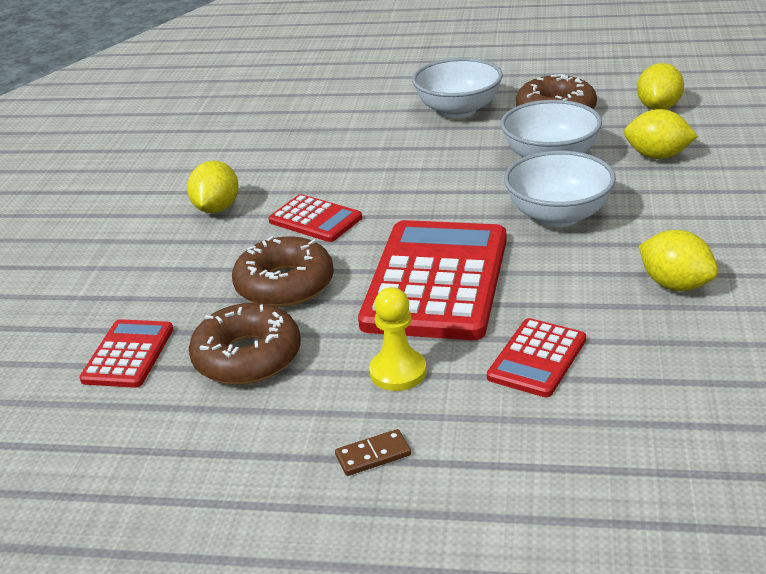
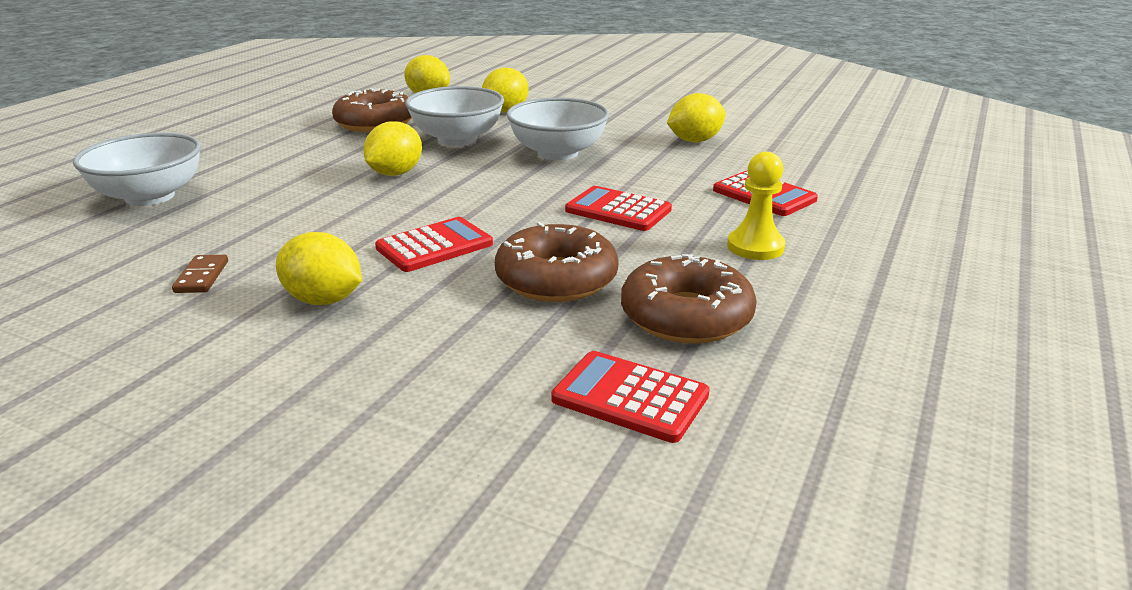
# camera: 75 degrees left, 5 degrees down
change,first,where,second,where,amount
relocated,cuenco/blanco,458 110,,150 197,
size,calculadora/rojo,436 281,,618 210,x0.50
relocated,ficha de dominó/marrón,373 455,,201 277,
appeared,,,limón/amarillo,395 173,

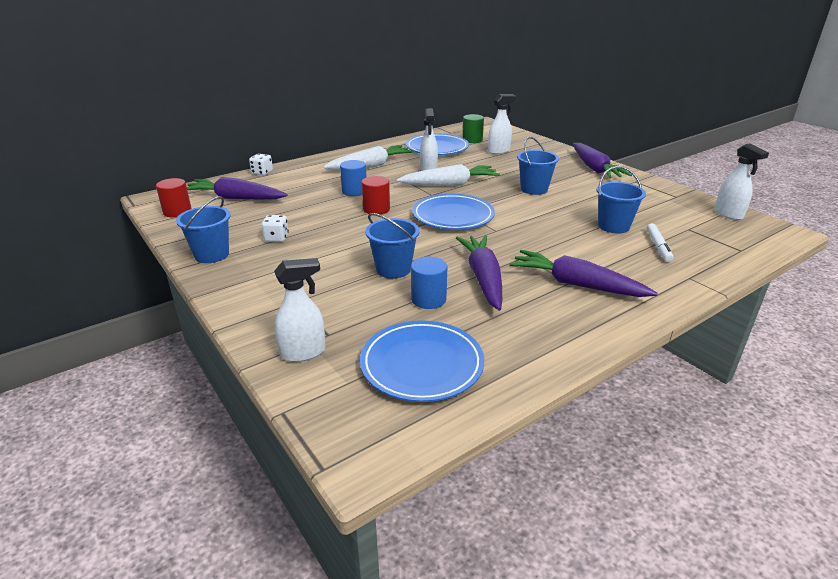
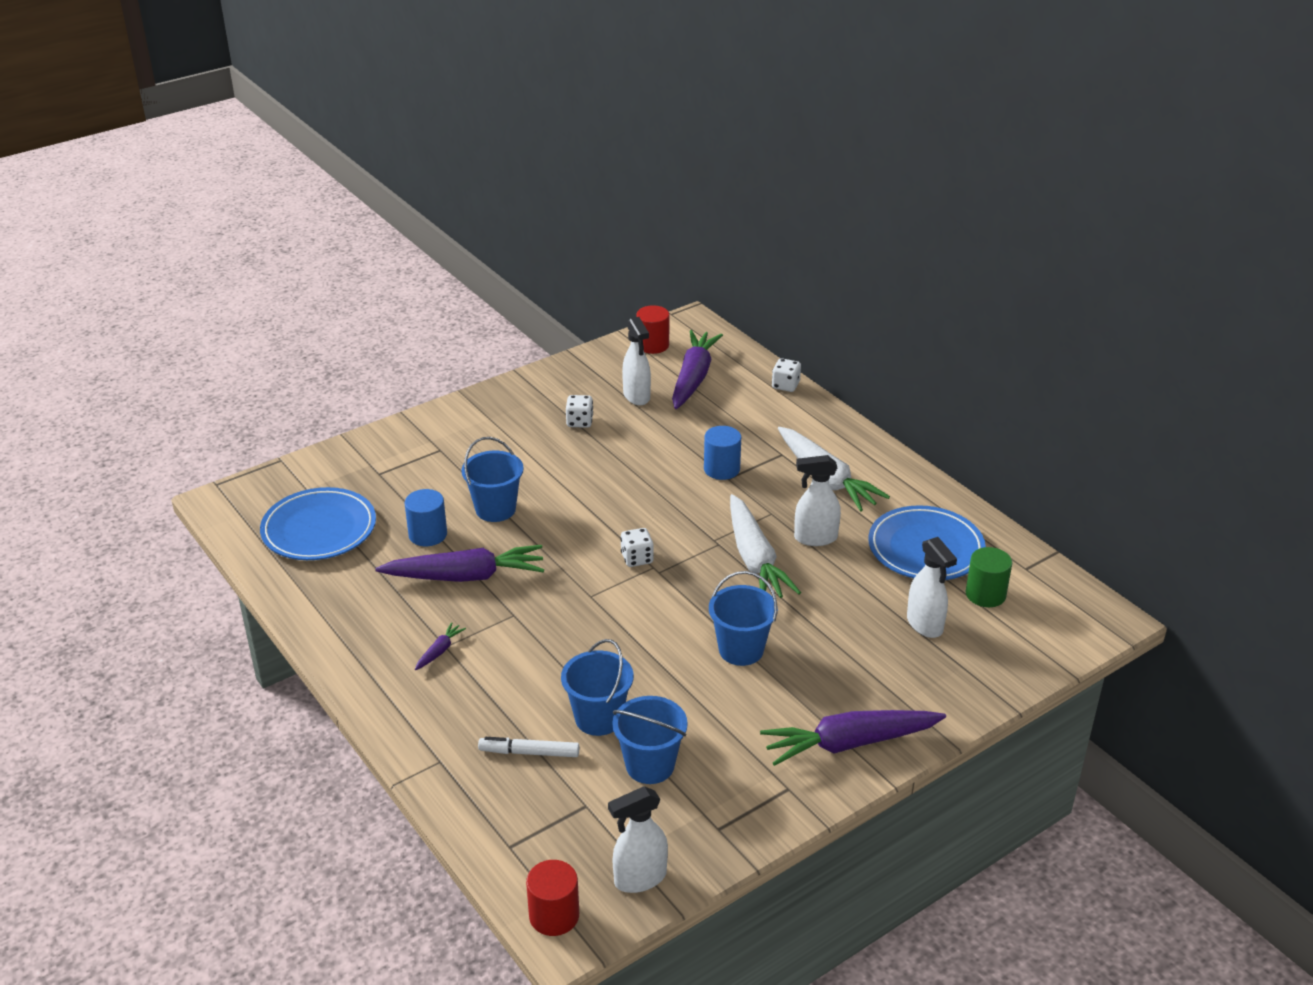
# camera: 90 degrees right, 5 degrees up
change,first,where,second,where,amount
relocated,cilindro/rojo,376 209,,554 915,
exchanged,plato/azul,453 216,dado/blanco,637 558,
relocated,balde/azul,211 255,,650 765,
size,zanahoria/morado,576 284,,439 651,x0.42
relocated,pulverizador/blanco,303 352,,636 396,

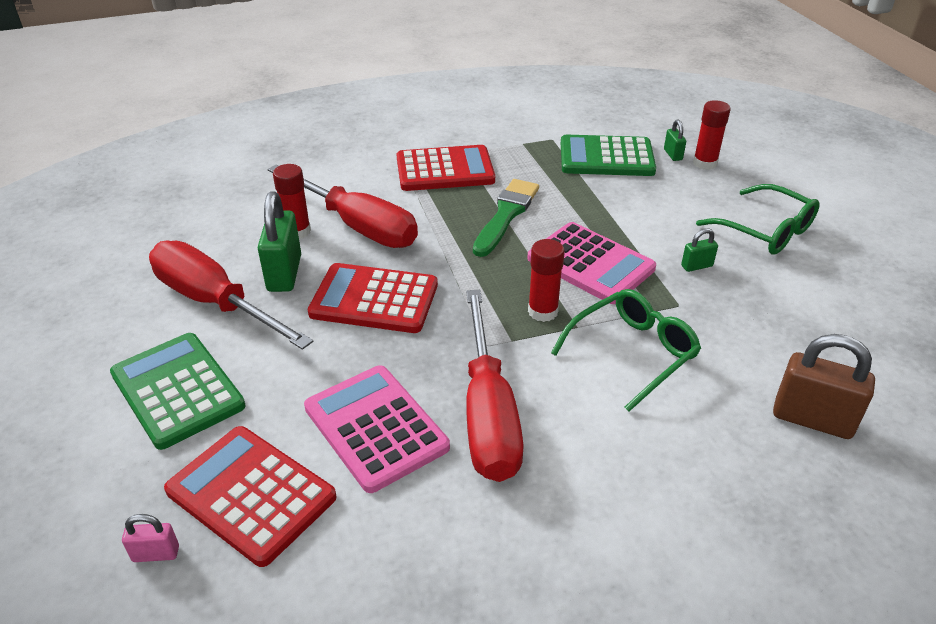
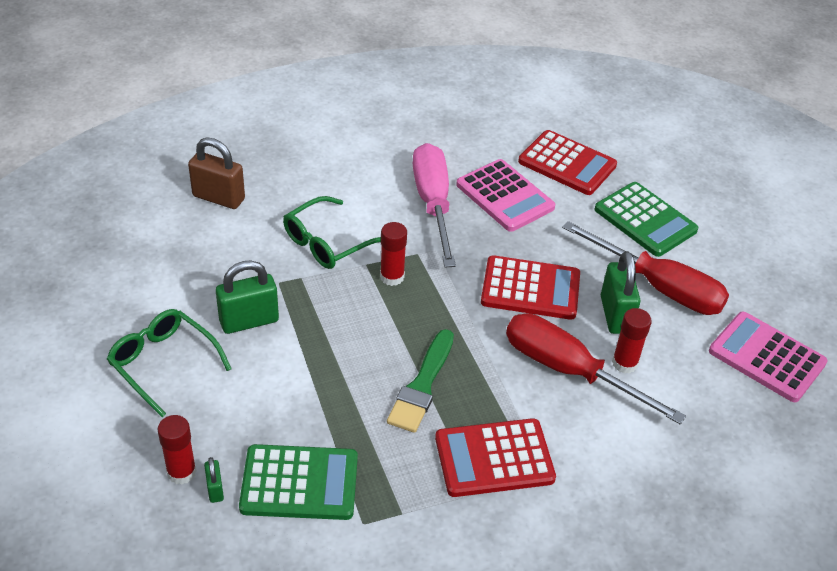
# camera: 175 degrees right, 5 degrees up
change,first,where,second,where,amount
relocated,calculadora/rosa,590 264,,766 357,
size,candado/verde,697 266,,249 321,x2.01
colour,destornillador/rojo,488 413,destornillador/rosa,433 204,
missing,candado/rosa,156 554,,,

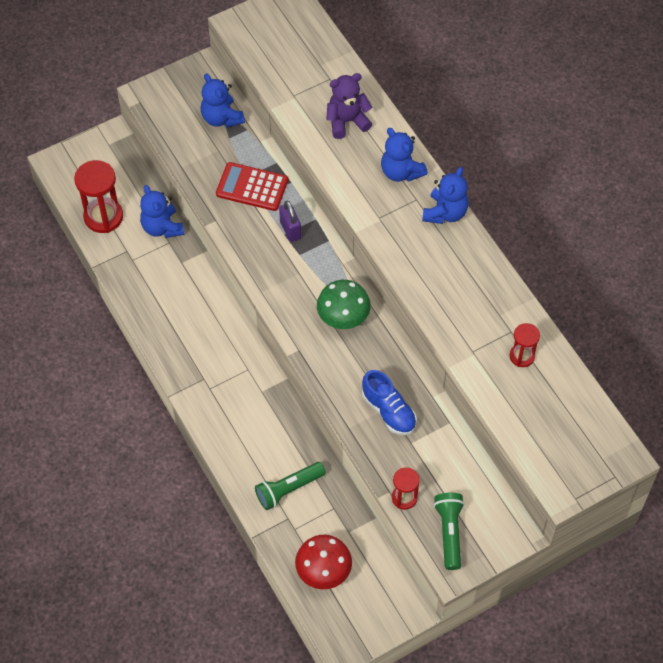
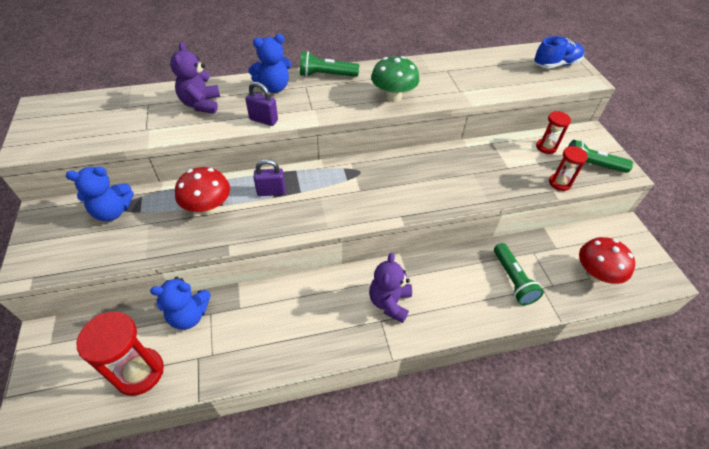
# camera: 75 degrees left, 10 degrees down
change,first,where,second,where,amount
exchanged,calculadora/rojo,252 187,seta/rojo,208 207,
exchanged,osito/azul,445 213,lámpara de mano/verde,326 75,
relocated,seta/verde,343 317,,393 97,
relocated,reloj de arena/rojo,522 356,,546 147,
relocated,zapato/azul,389 411,,556 65,
appeared,,,candado/morado,263 120,
appeared,,,osito/morado,389 302,

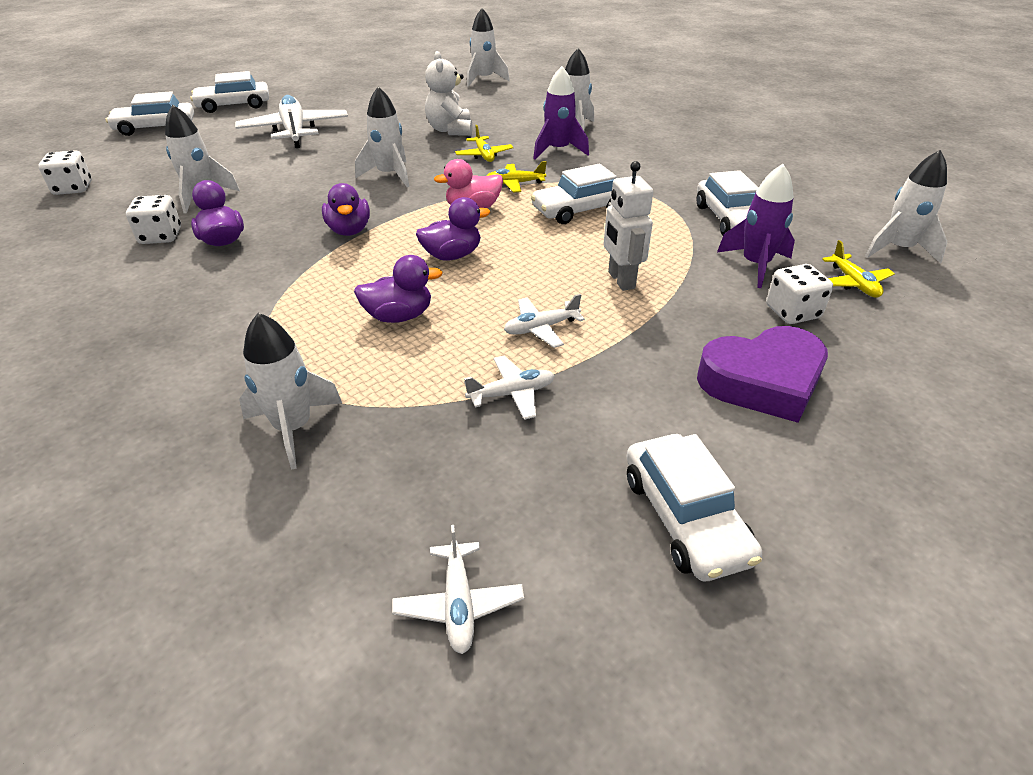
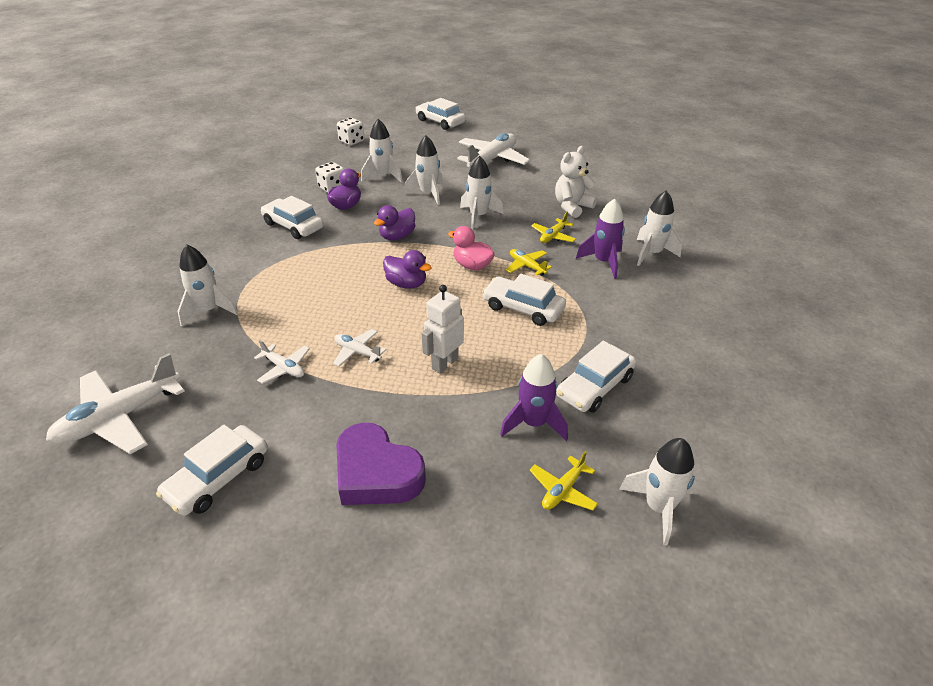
# camera: 55 degrees right, 0 degrees up
change,first,where,second,where,amount
relocated,cohete/blanco,484 80,,428 194,
relocated,coche/blanco,234 105,,293 226,
missing,pato/morado,399 316,,,
missing,dado/blanco,792 312,,,
size,avión/blanco,458 604,,120 418,x1.98

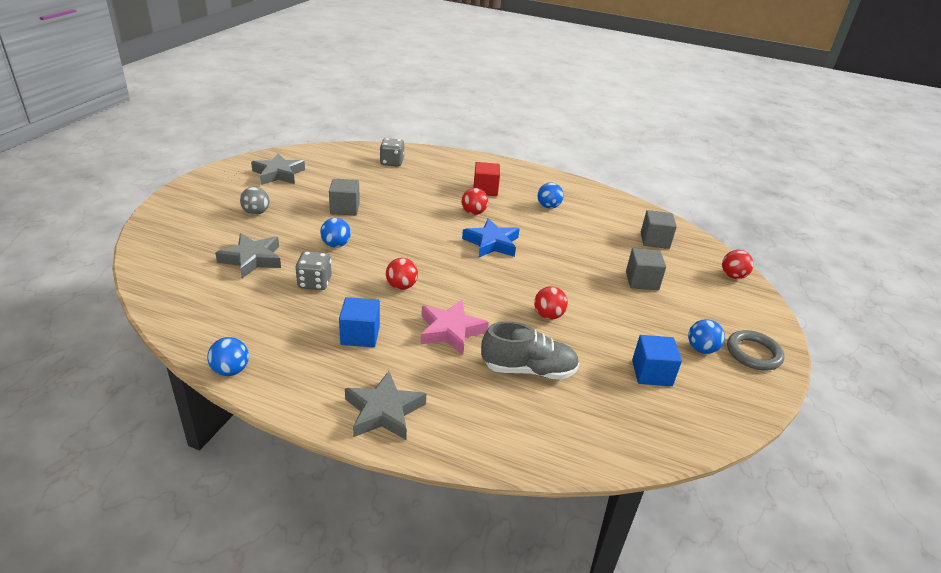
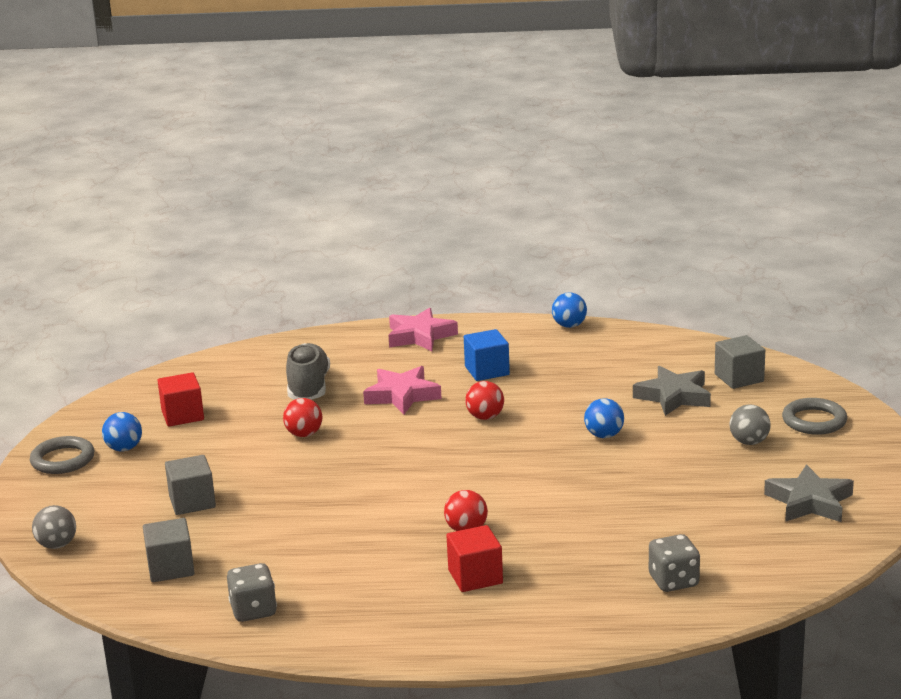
# camera: 165 degrees right, 10 degrees down
change,first,where,second,where,amount
relocated,cubo/gris,345 208,,739 378,
missing,pelota/azul,548 206,,,
missing,estrella/azul,491 243,,,
colour,pelota/rojo,733 276,pelota/gris,57 545,
relocated,dado/gris,314 283,,253 610,
spun,zapato/gris,528 370,,308 388,105 degrees clockwise
colour,cubo/azul,651 373,cubo/rojo,182 415,
colour,estrella/gris,384 411,estrella/rosa,420 336,
appeared,,,anillo/gris,814 421,

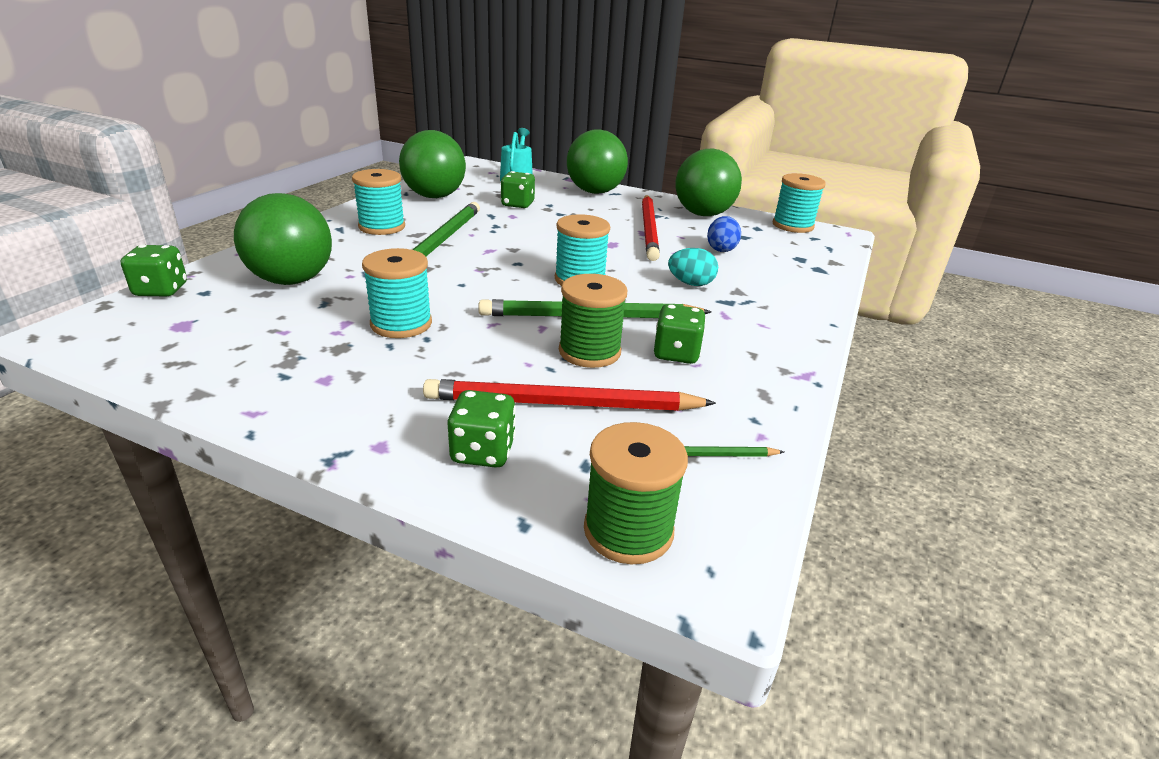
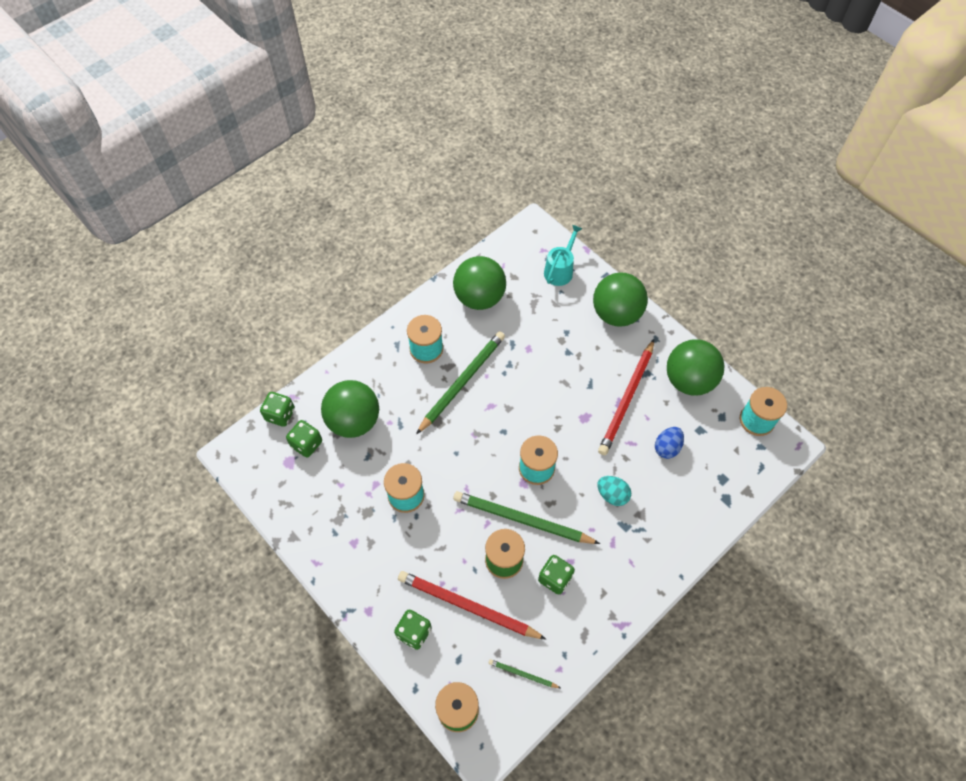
# camera: 25 degrees right, 30 degrees up
change,first,where,second,where,amount
relocated,dado/verde,517 204,,306 444,

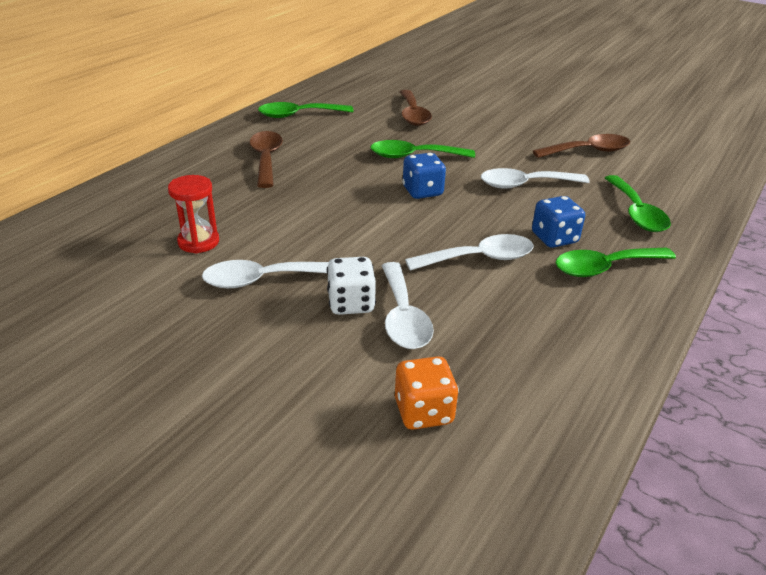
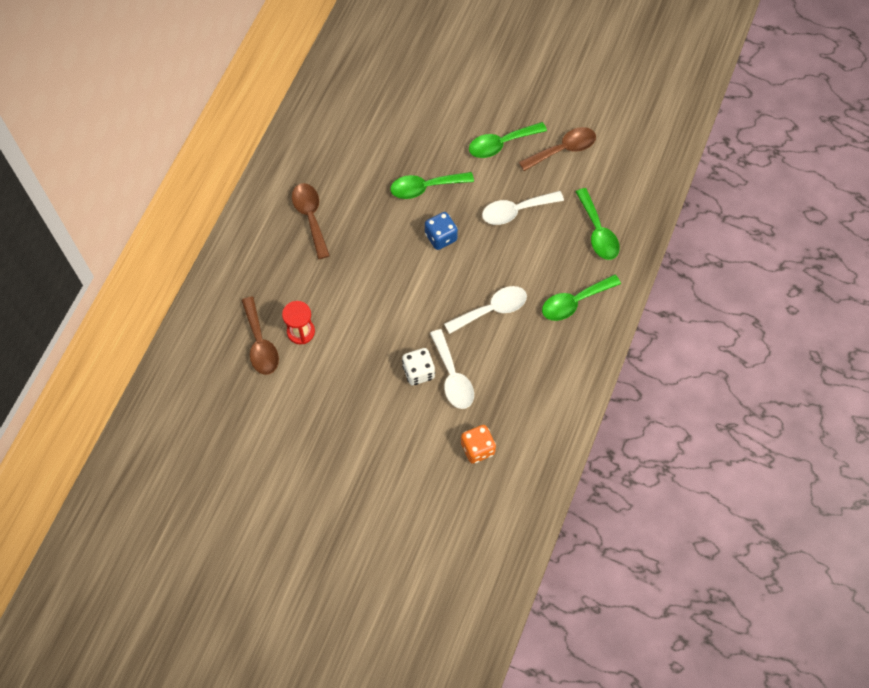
# camera: 10 degrees left, 30 degrees up
change,first,where,second,where,amount
relocated,cuchara/marrón,413 115,,260 343,
relocated,cuchara/verde,298 115,,501 144,
missing,dado/azul,554 238,,,
missing,cuchara/blanco,263 280,,,

